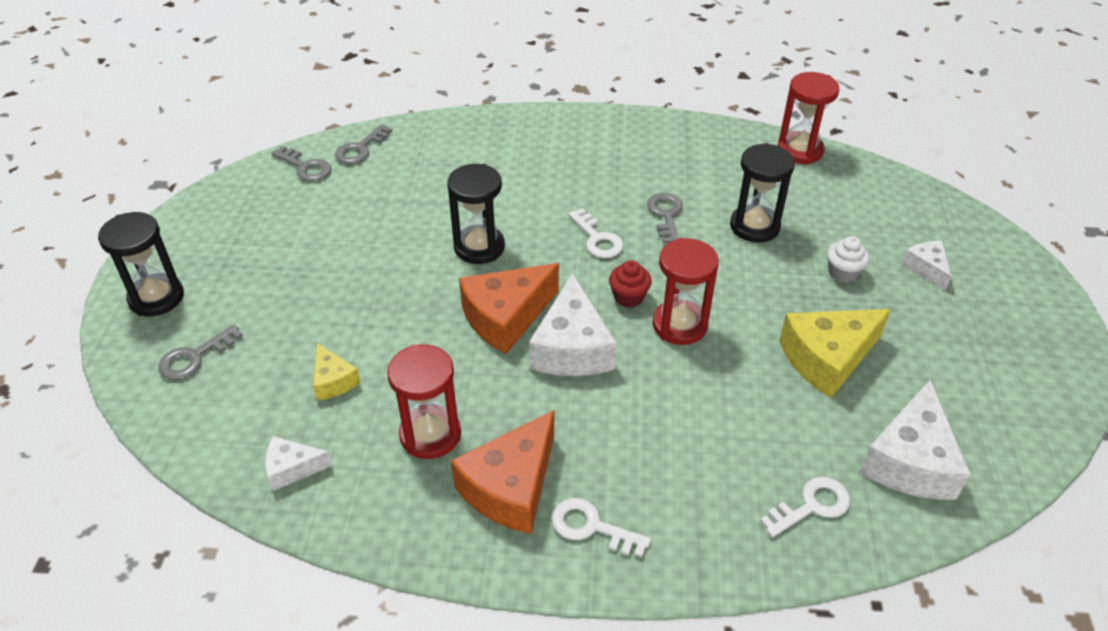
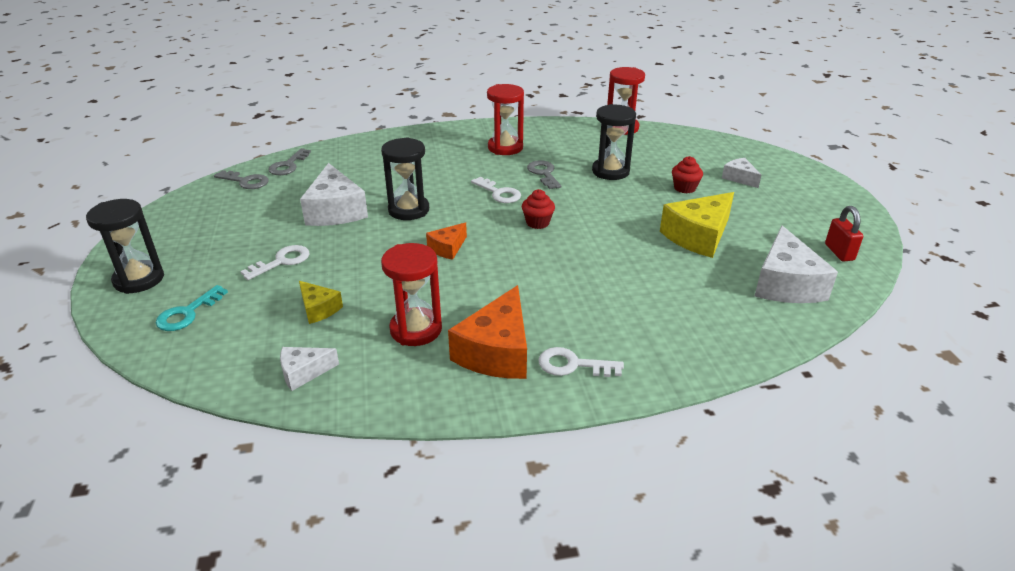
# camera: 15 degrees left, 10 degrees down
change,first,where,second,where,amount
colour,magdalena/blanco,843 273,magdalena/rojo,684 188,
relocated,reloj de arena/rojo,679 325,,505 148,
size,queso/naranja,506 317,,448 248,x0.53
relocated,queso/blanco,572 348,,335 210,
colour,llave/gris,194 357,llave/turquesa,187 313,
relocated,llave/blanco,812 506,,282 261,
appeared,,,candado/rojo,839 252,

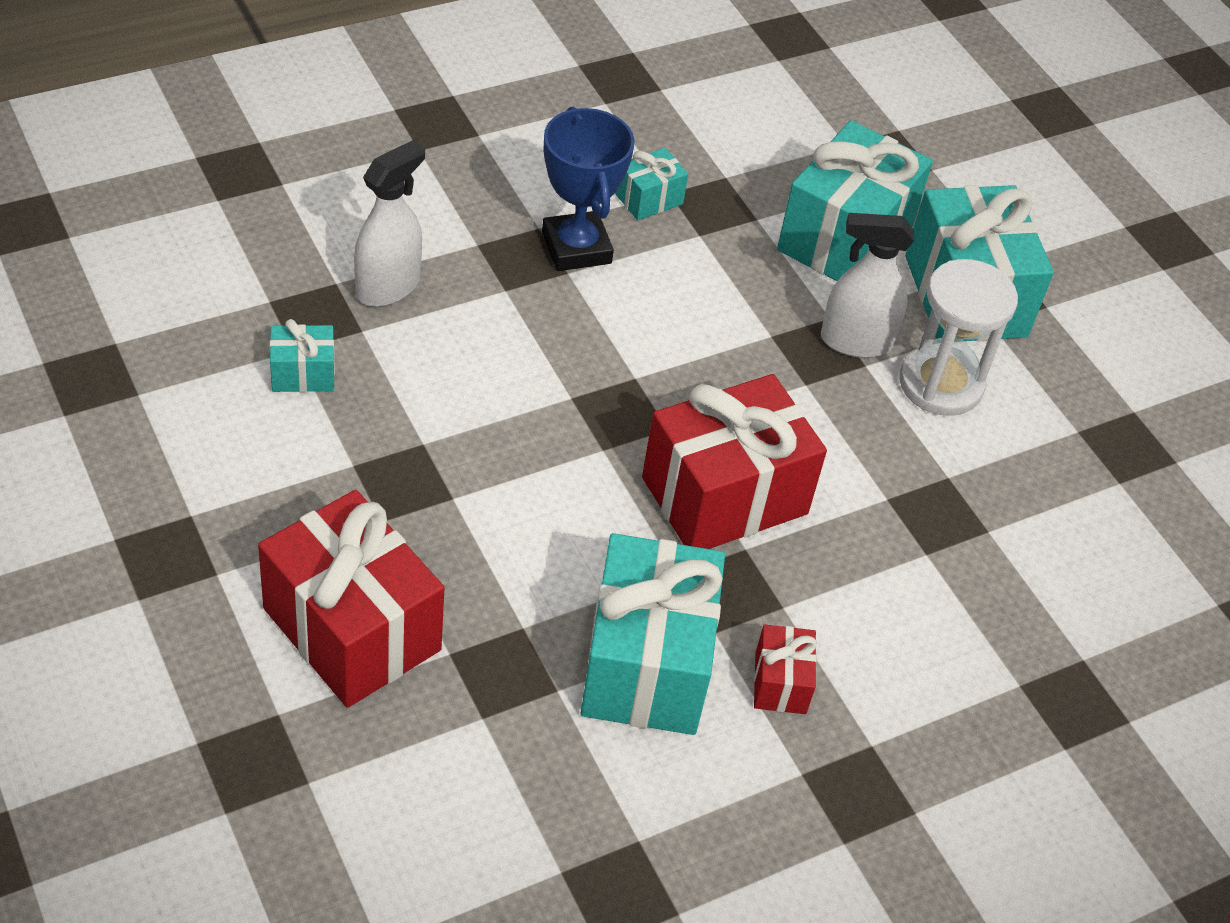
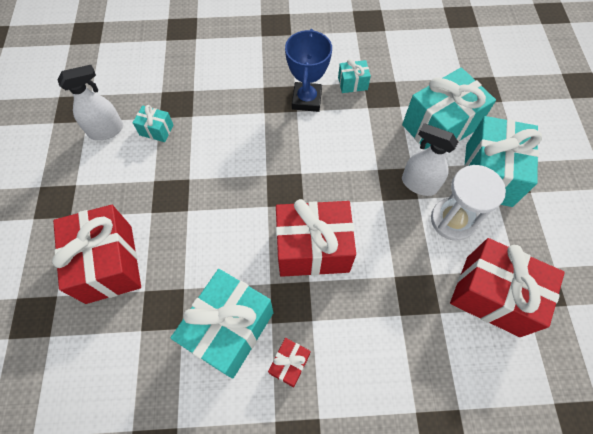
# camera: 30 degrees right, 15 degrees up
change,first,where,second,where,amount
relocated,pulverizador/blanco,388 286,,106 130,
appeared,,,regalo/rojo,492 295,

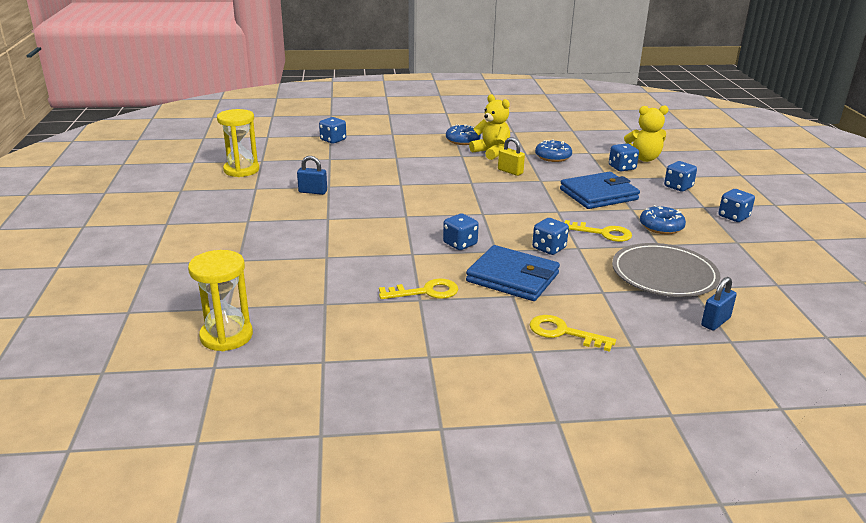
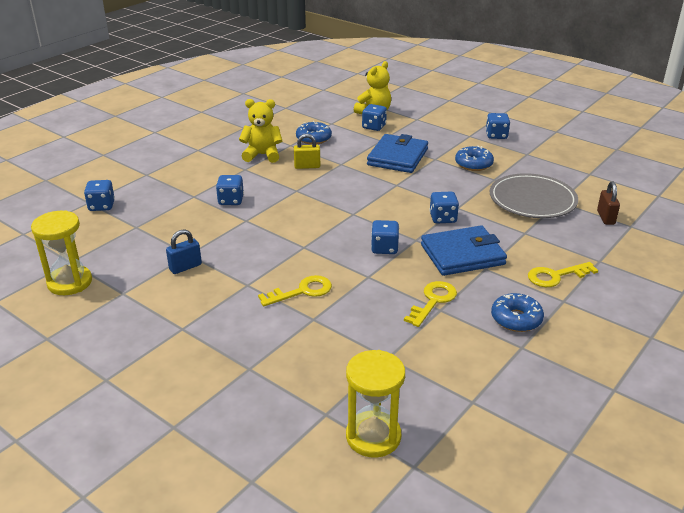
# camera: 45 degrees left, 5 degrees up
change,first,where,second,where,amount
relocated,rosquilla/azul,462 140,,516 319,
relocated,dado/azul,678 187,,231 200,
relocated,llave/amarillo,602 233,,302 291,
colour,candado/azul,715 322,candado/marrón,605 217,

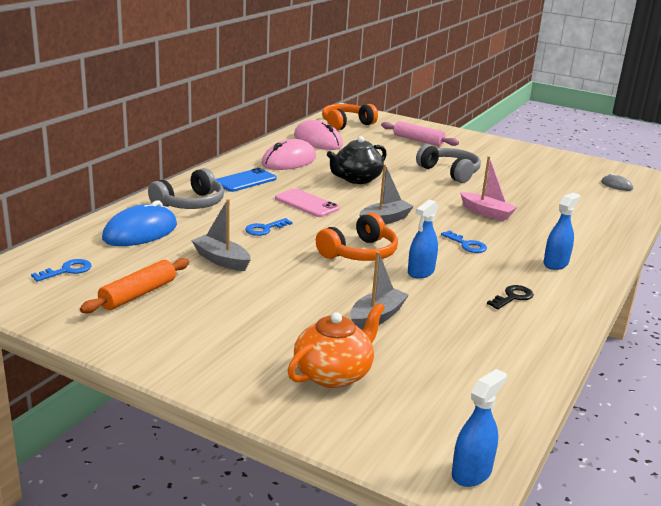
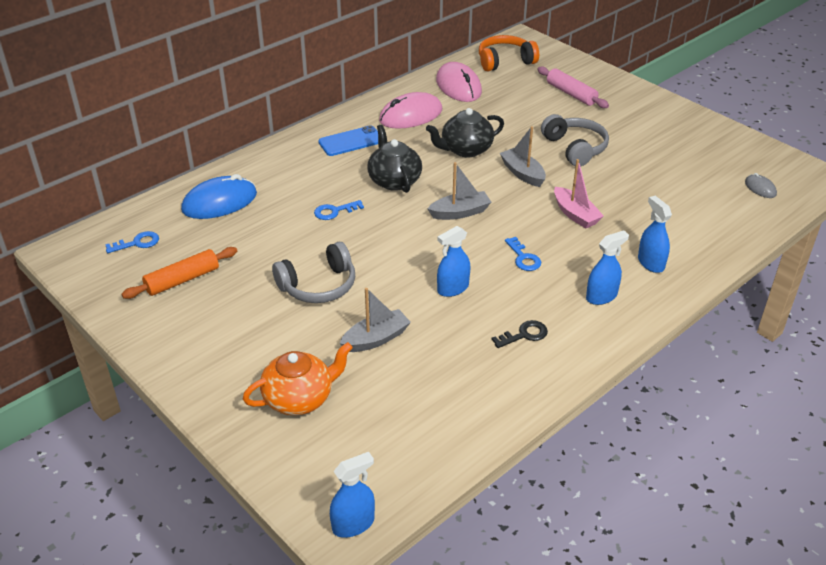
# camera: 20 degrees right, 15 degrees up
change,first,where,second,where,amount
relocated,auriculares/gris,190 204,,318 286,
exchanged,móvil/rosa,307 203,tetera/negro,394 180,
relocated,barco/gris,221 260,,522 173,
missing,auriculares/naranja,359 253,,,
appeared,,,pulverizador/azul,650 263,

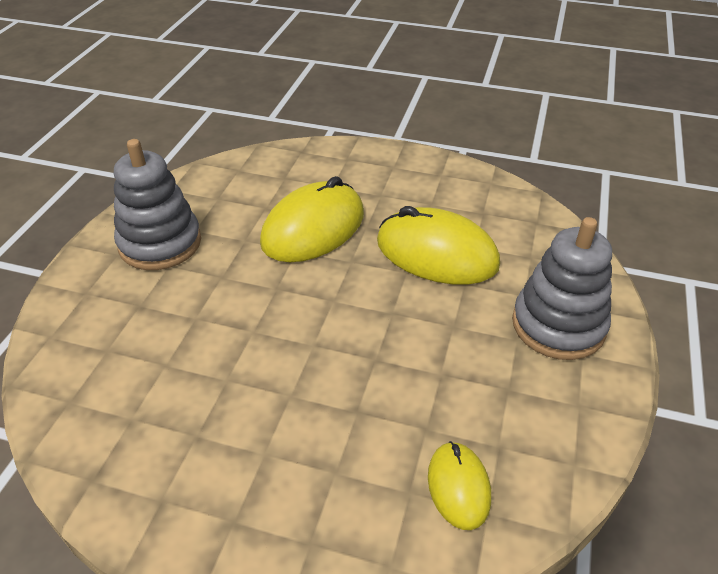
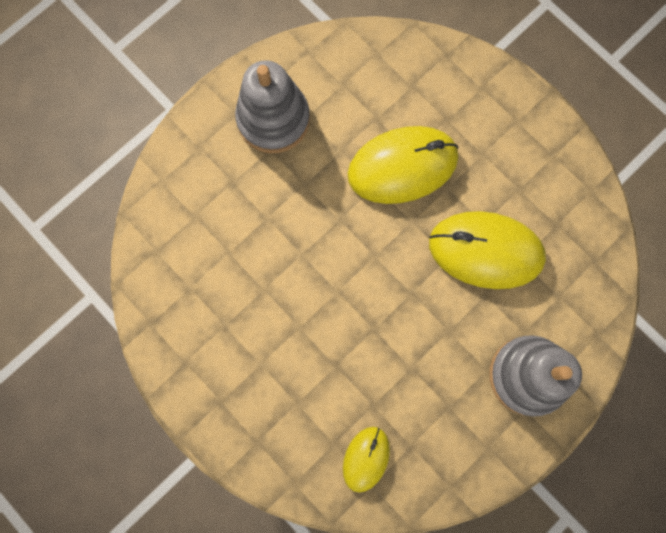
# camera: 30 degrees right, 35 degrees up
change,first,where,second,where,amount
spun,ratón/amarillo,437 253,,485 250,45 degrees counterclockwise

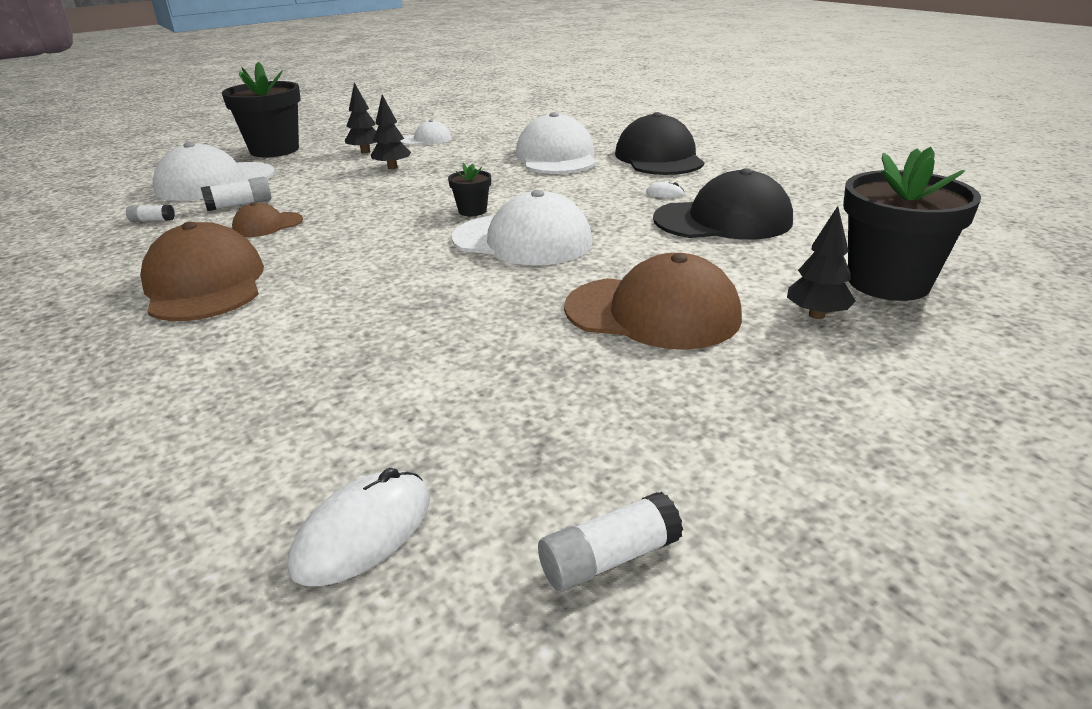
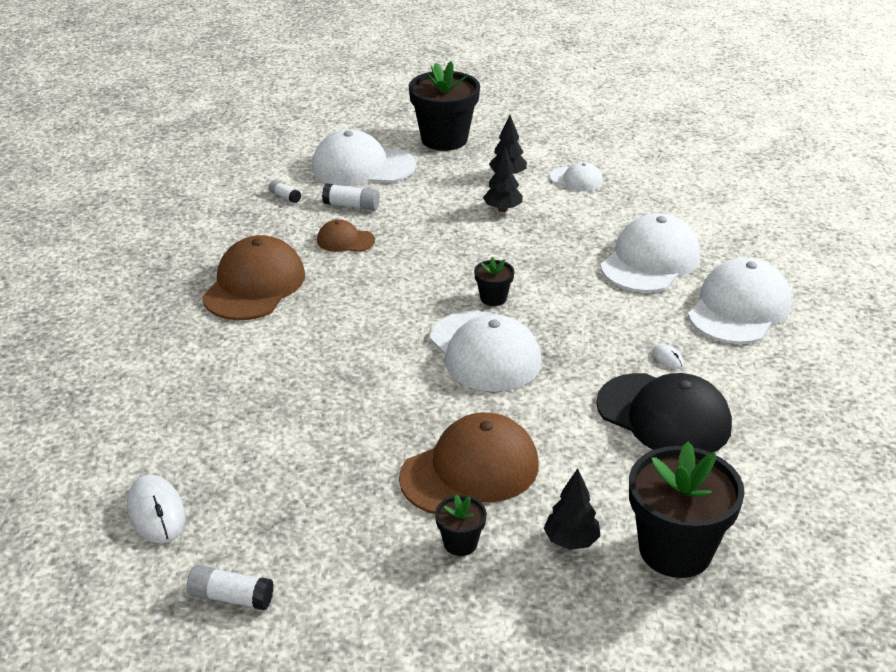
# camera: 40 degrees right, 5 degrees up
change,first,where,second,where,amount
colour,gorra/negro,659 158,gorra/blanco,739 308,
spun,gorra/marrón,653 313,,470 471,90 degrees counterclockwise
spun,ratón/blanco,363 532,,156 512,75 degrees clockwise
appeared,,,maceta/negro,460 543,

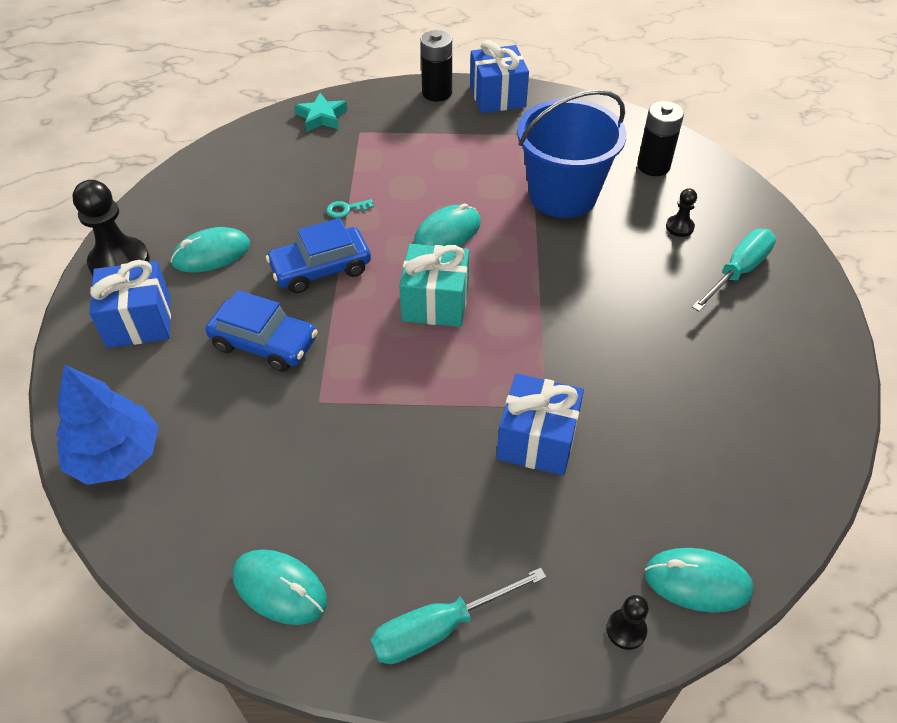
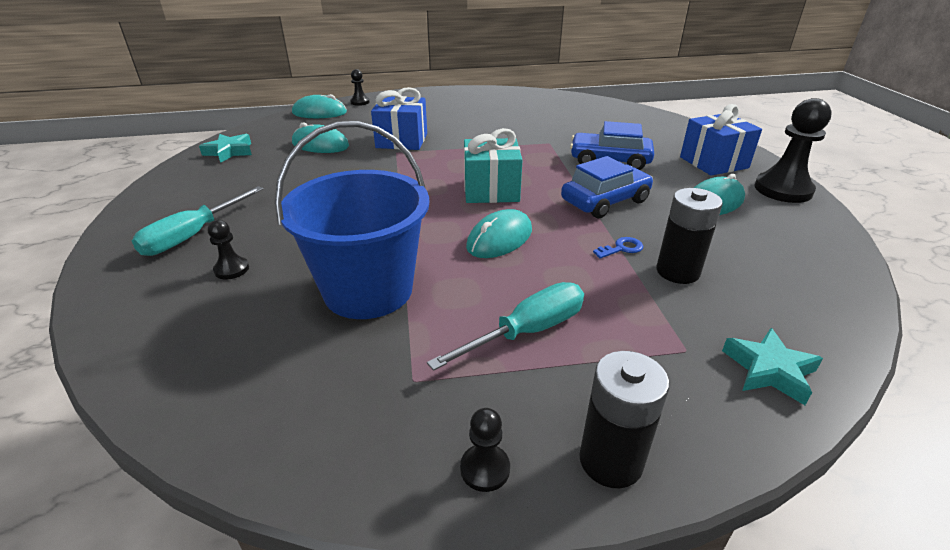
# camera: 170 degrees right, 15 degrees down
change,first,where,second,where,amount
exchanged,regalo/azul,497 96,peón/negro,485 469,
relocated,pila/negro,653 166,,677 271,
colour,llave/turquesa,346 209,llave/azul,621 248,
missing,árbol/azul,116 456,,,
relocated,ratón/turquesa,280 588,,320 145,
relocated,destornillador/turquesa,439 628,,527 331,
appeared,,,estrella/turquesa,229 152,

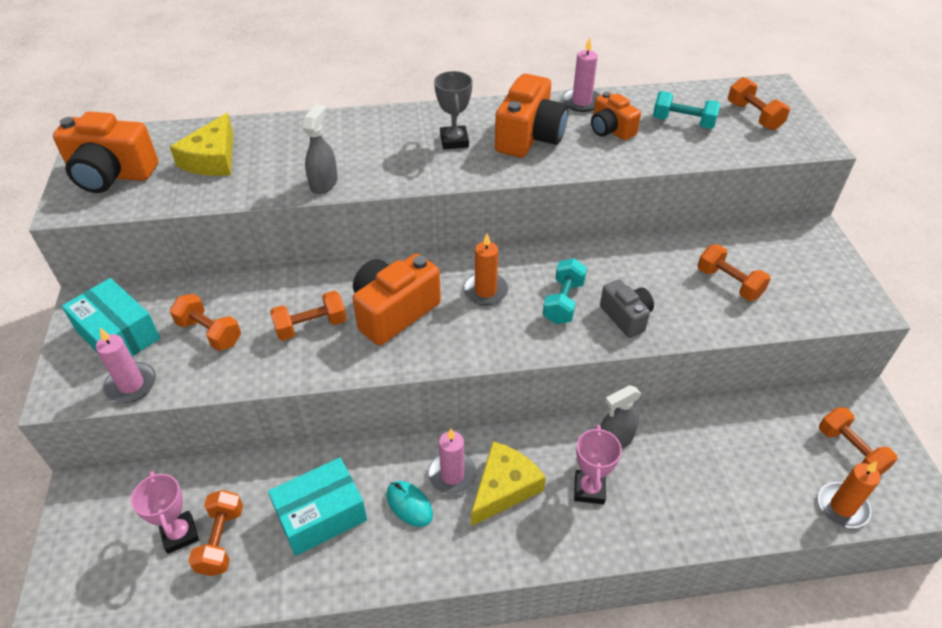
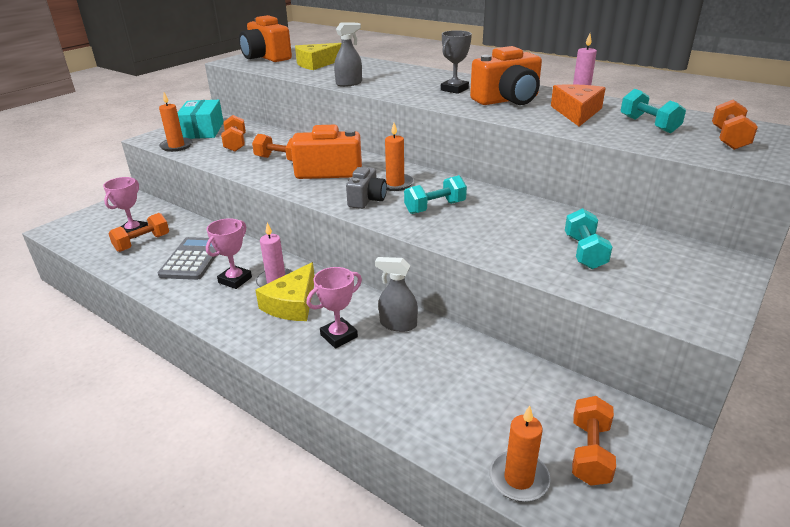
# camera: 45 degrees right, 15 degrees down
change,first,where,second,where,amount
exchanged,cámara/naranja,610 130,queso/naranja,576 112,
colour,mancuerna/naranja,729 283,mancuerna/turquesa,584 252,
relocated,cámara/gris,626 317,,367 200,
colour,vela/rosa,131 385,vela/naranja,176 146,
spun,queso/amarillo,504 488,,292 303,120 degrees clockwise
exchanged,caja/turquesa,321 515,calculadora/gris,192 259,
exchanged,ratón/turquesa,409 505,trofeo/rosa,235 280,

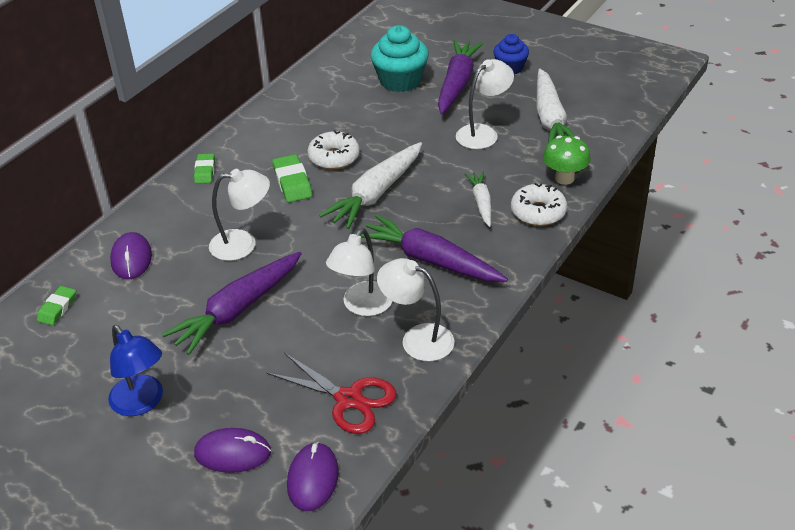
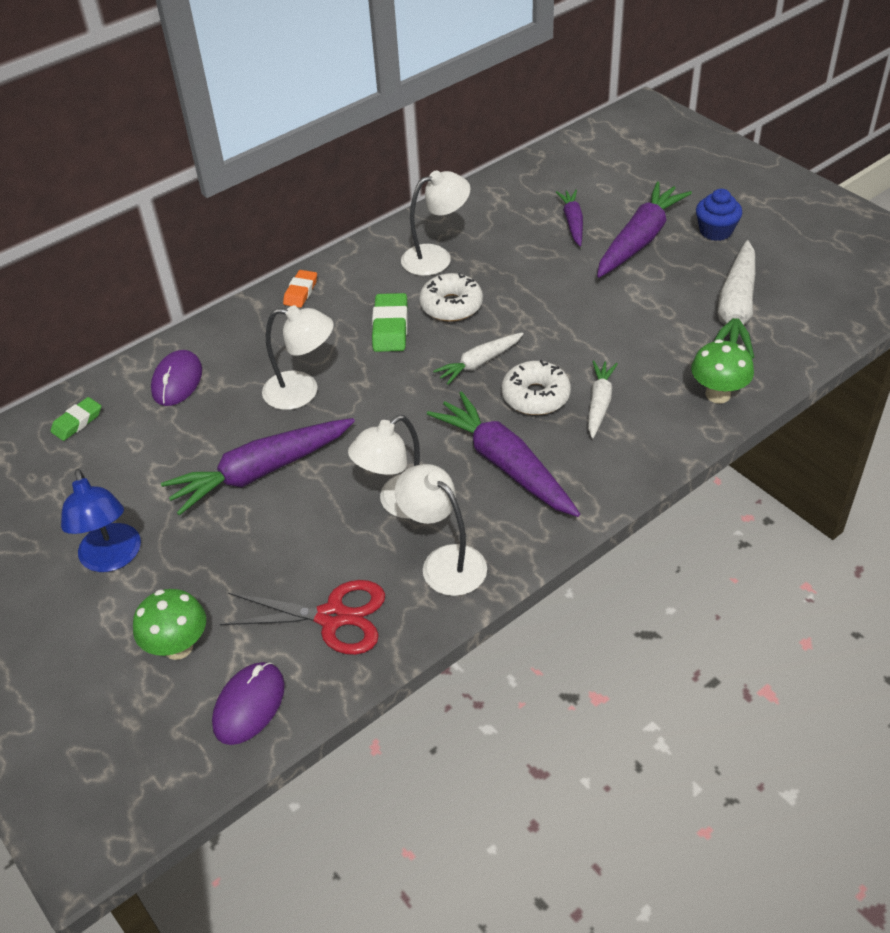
# camera: 20 degrees right, 5 degrees up
change,first,where,second,where,amount
exchanged,magdalena/turquesa,400 81,zanahoria/morado,572 222,
relocated,lámpara/blanco,483 133,,436 257,
size,zanahoria/blanco,376 193,,479 363,x0.56
colour,goma de borrar/verde,205 171,goma de borrar/naranja,300 292,
relocated,rosquilla/blanco,538 212,,535 396,
spun,tijeras/rojo,348 399,,332 617,45 degrees counterclockwise
exchanged,ratón/morado,233 453,seta/verde,178 647,

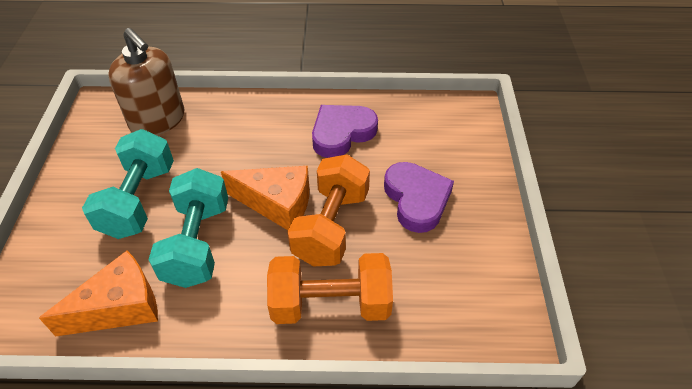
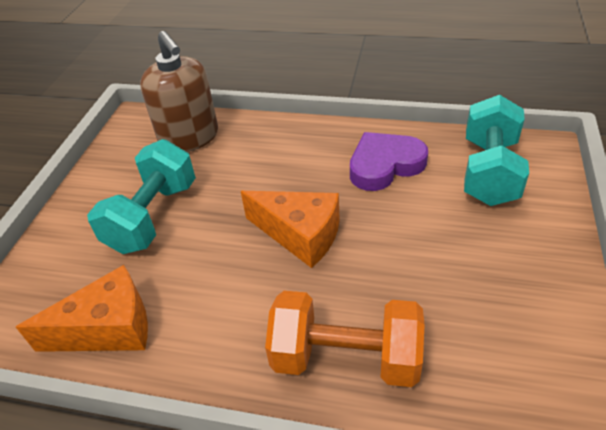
# camera: 15 degrees right, 5 degrees down
change,first,where,second,where,amount
missing,mancuerna/naranja,331 226,,,
missing,corazón/morado,416 199,,,
relocated,mancuerna/turquesa,197 243,,489 172,

